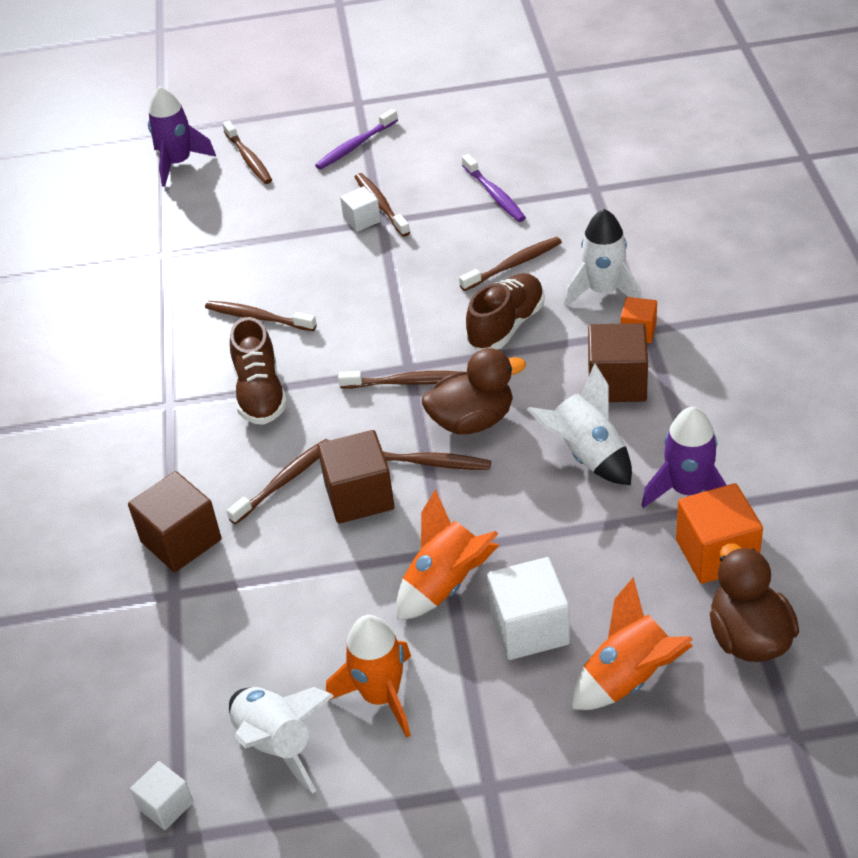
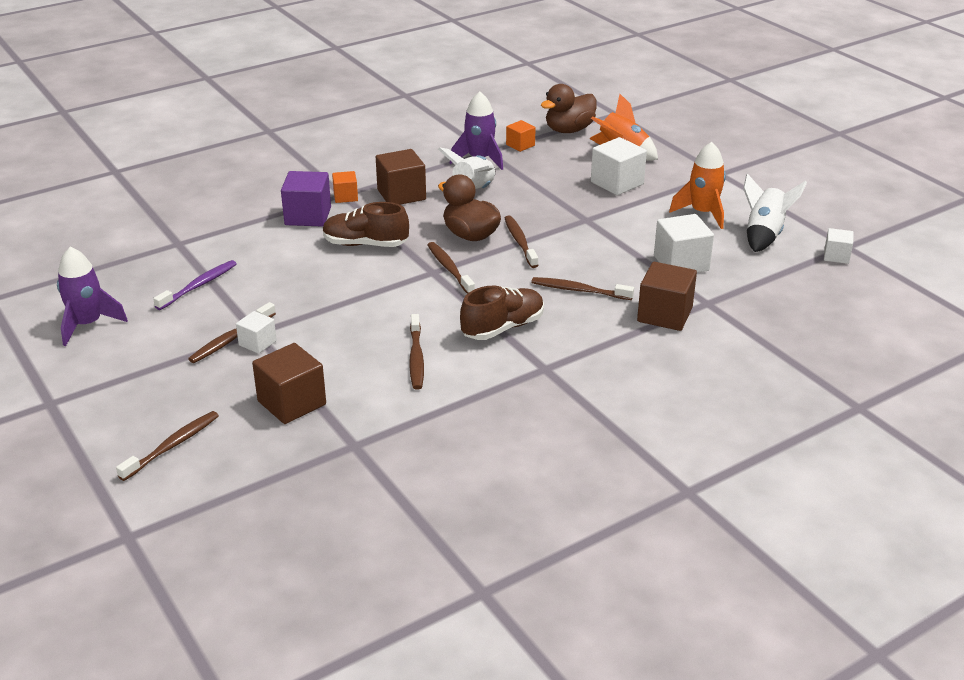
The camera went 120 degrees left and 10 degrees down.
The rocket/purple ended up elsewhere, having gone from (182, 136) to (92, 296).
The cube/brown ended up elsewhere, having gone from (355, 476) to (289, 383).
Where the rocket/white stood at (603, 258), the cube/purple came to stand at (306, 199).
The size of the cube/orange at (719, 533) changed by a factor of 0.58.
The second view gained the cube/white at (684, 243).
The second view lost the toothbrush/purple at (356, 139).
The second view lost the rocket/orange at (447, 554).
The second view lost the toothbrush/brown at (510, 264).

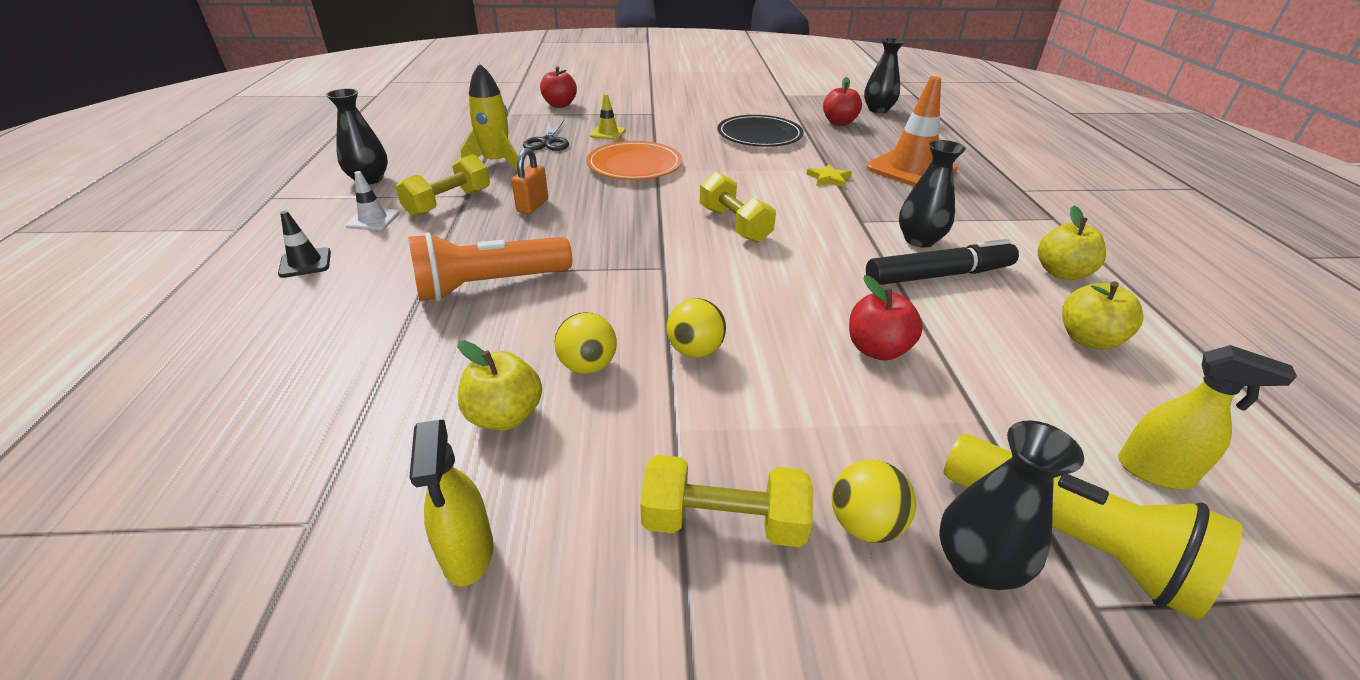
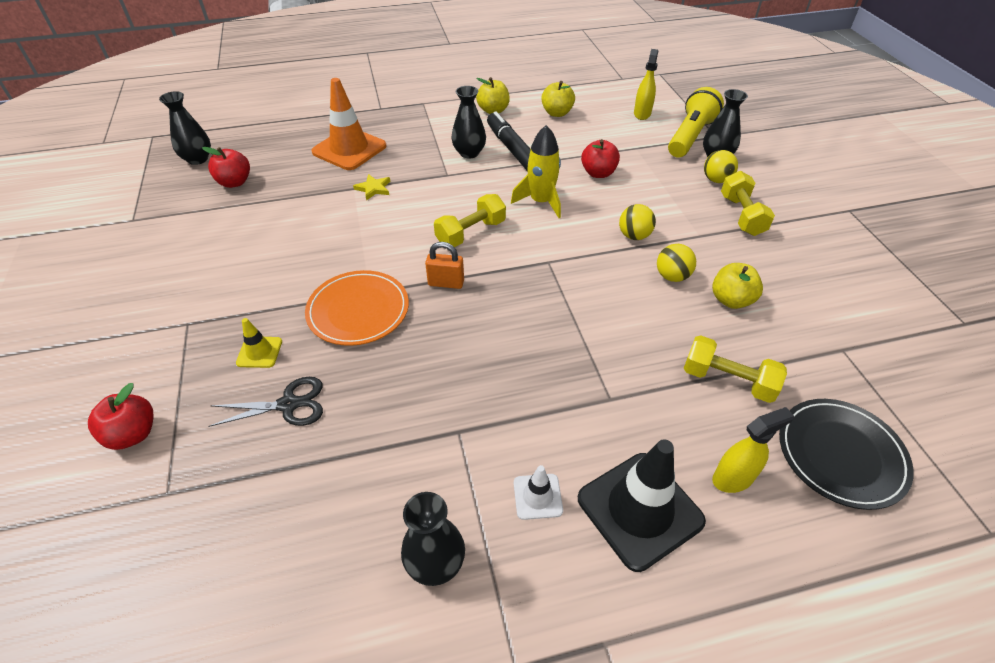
The camera went 100 degrees left and 10 degrees up.
The padlock/orange ended up elsewhere, having gone from (529, 181) to (444, 265).
The rocket/yellow ended up elsewhere, having gone from (489, 116) to (536, 171).
The size of the traffic cone/black at (304, 244) changed by a factor of 2.09.
The dumbbell/yellow ended up elsewhere, having gone from (443, 185) to (735, 369).
The spray bottle/yellow ended up elsewhere, having gone from (451, 503) to (753, 450).
The plate/black ended up elsewhere, having gone from (760, 131) to (846, 454).
The second view lost the flashlight/orange at (490, 266).

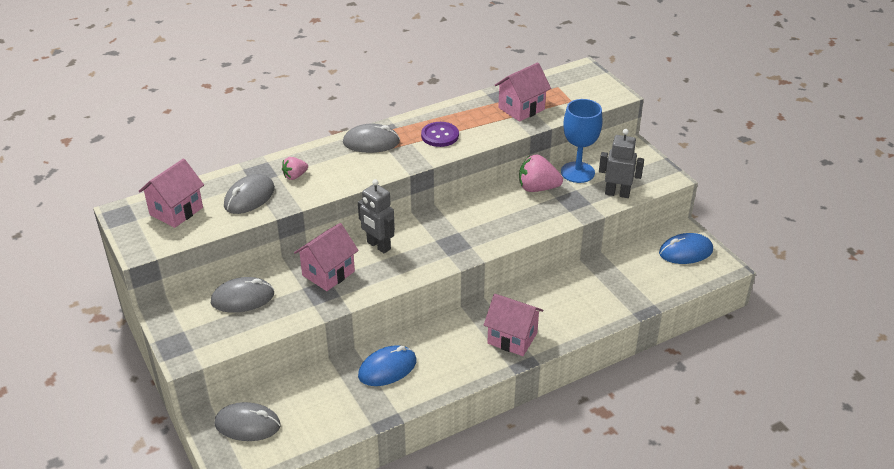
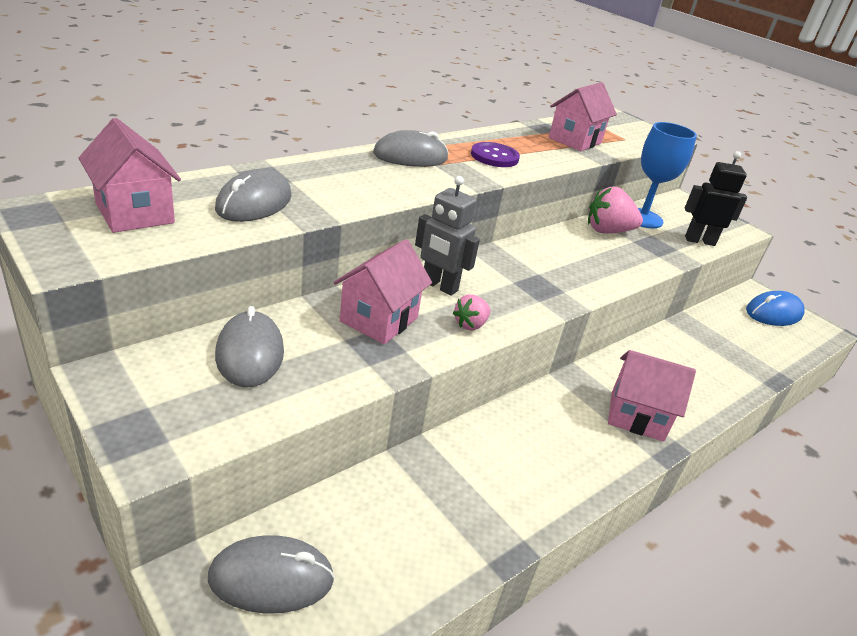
The camera went 15 degrees left and 5 degrees down.
The house/pink at (171, 193) ended up facing another way, 60 degrees counterclockwise from before.
The mouse/grey at (242, 295) ended up facing another way, 75 degrees counterclockwise from before.
The strawberry/pink ended up elsewhere, having gone from (295, 168) to (471, 312).
What was the robot/grey at (621, 163) turned into the robot/black at (716, 198).
The second view lost the mouse/blue at (387, 365).

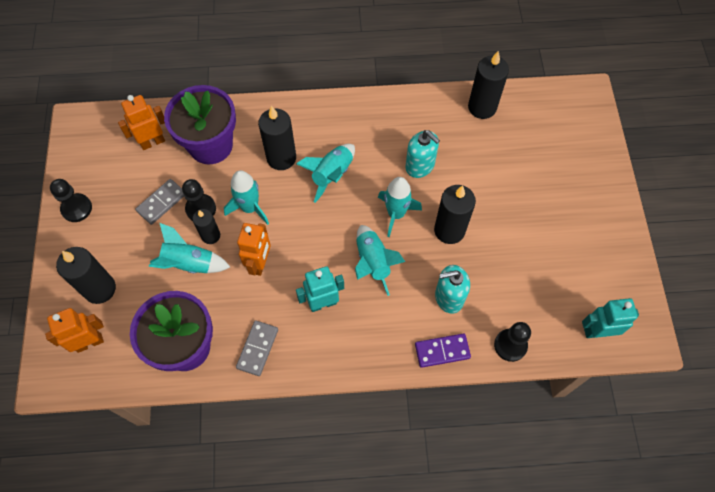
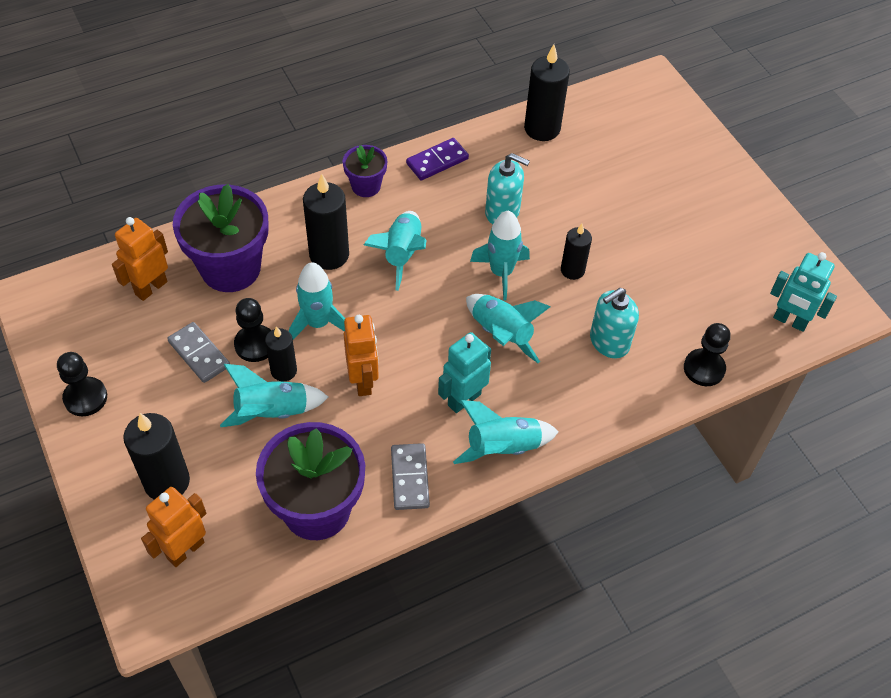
The camera went 25 degrees left and 10 degrees down.
The domino/grey at (159, 202) ended up facing another way, 60 degrees counterclockwise from before.
The second view gained the flower pot/purple at (365, 171).
The domino/purple ended up elsewhere, having gone from (443, 350) to (437, 159).
The second view gained the rocket/turquoise at (506, 432).
The size of the candle/black at (455, 214) changed by a factor of 0.61.
The robot/turquoise at (610, 318) ended up facing another way, 120 degrees counterclockwise from before.

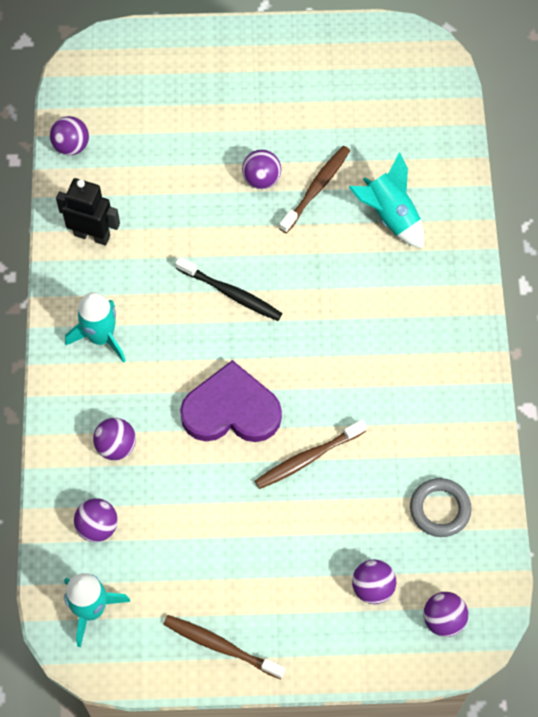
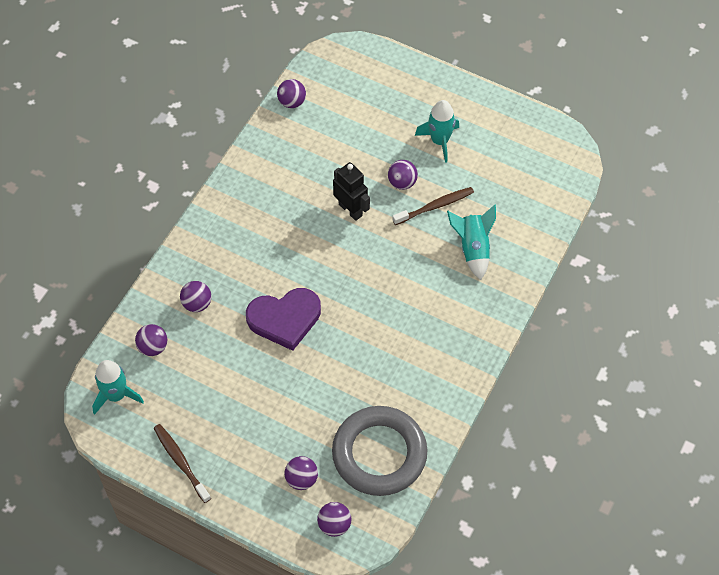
The camera went 30 degrees right and 5 degrees down.
The heart/purple at (231, 401) ended up facing another way, 135 degrees clockwise from before.
The size of the ring/grey at (441, 507) changed by a factor of 2.01.
The robot/black ended up elsewhere, having gone from (88, 211) to (351, 191).
The rocket/turquoise ended up elsewhere, having gone from (95, 327) to (437, 131).
The second view lost the toothbrush/black at (229, 289).
The second view lost the toothbrush/brown at (311, 454).

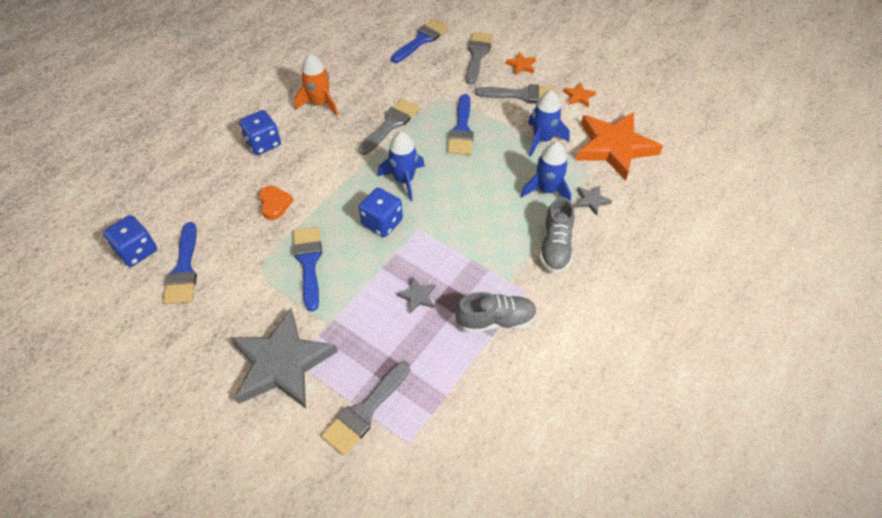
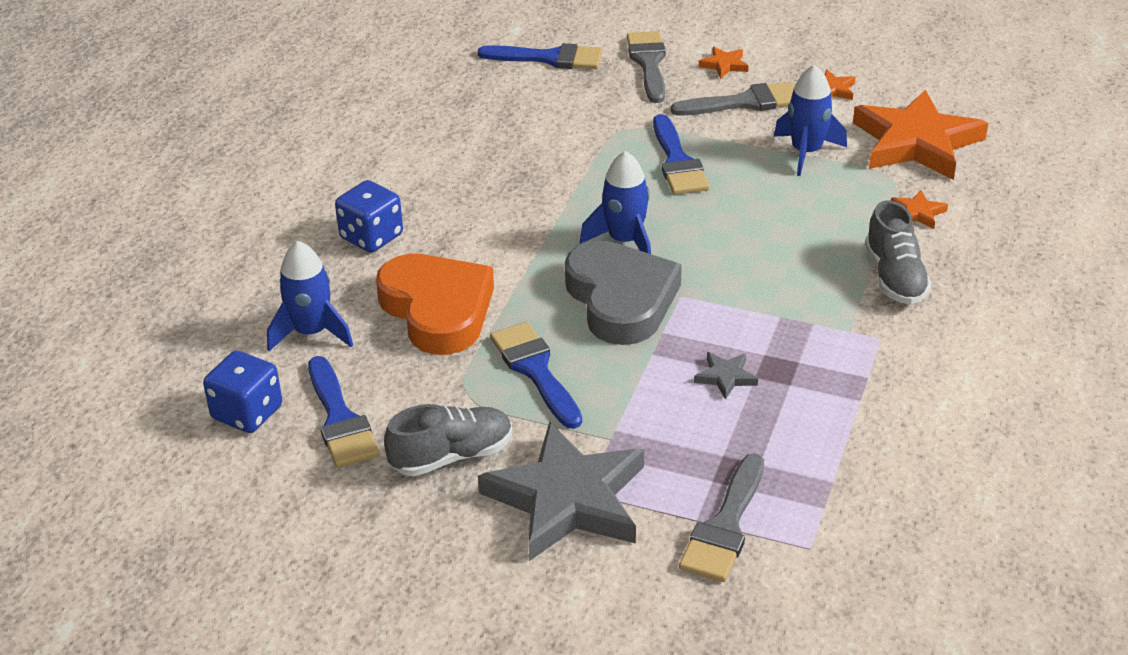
The camera went 15 degrees left and 15 degrees down.
The rocket/blue ended up elsewhere, having gone from (546, 172) to (310, 296).
The size of the heart/orange at (276, 203) changed by a factor of 2.11.
The shoe/grey ended up elsewhere, having gone from (496, 312) to (448, 440).
The brush/blue at (420, 41) ended up facing another way, 75 degrees clockwise from before.
Where the dice/blue stood at (381, 212), the heart/grey came to stand at (623, 292).
What was the star/grey at (594, 200) turned into the star/orange at (919, 209).
The second view lost the rocket/orange at (316, 84).
The second view lost the brush/grey at (389, 127).

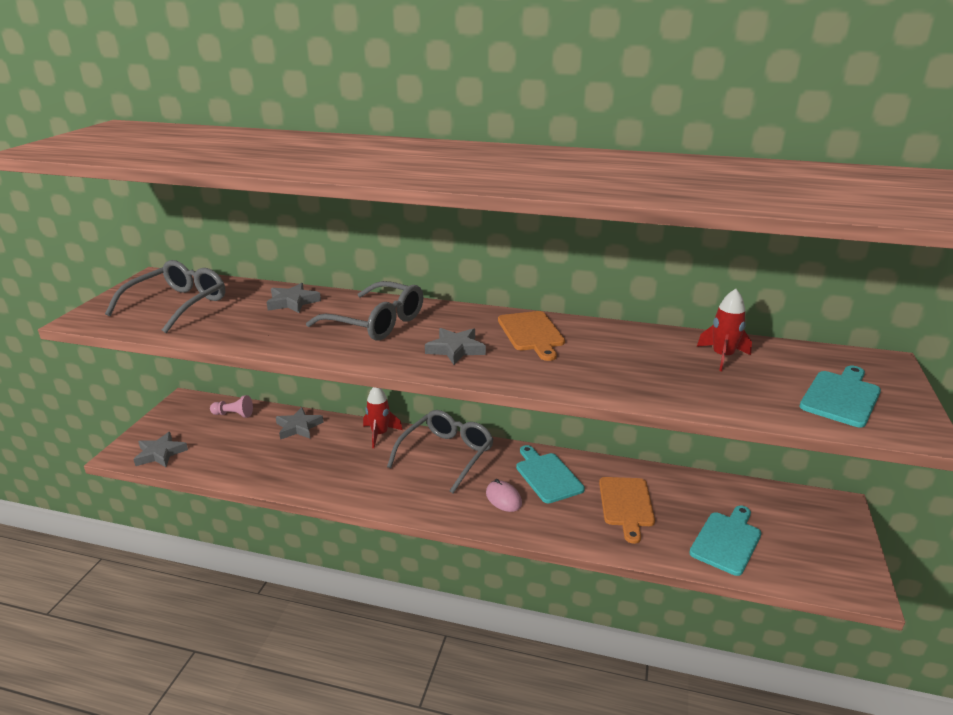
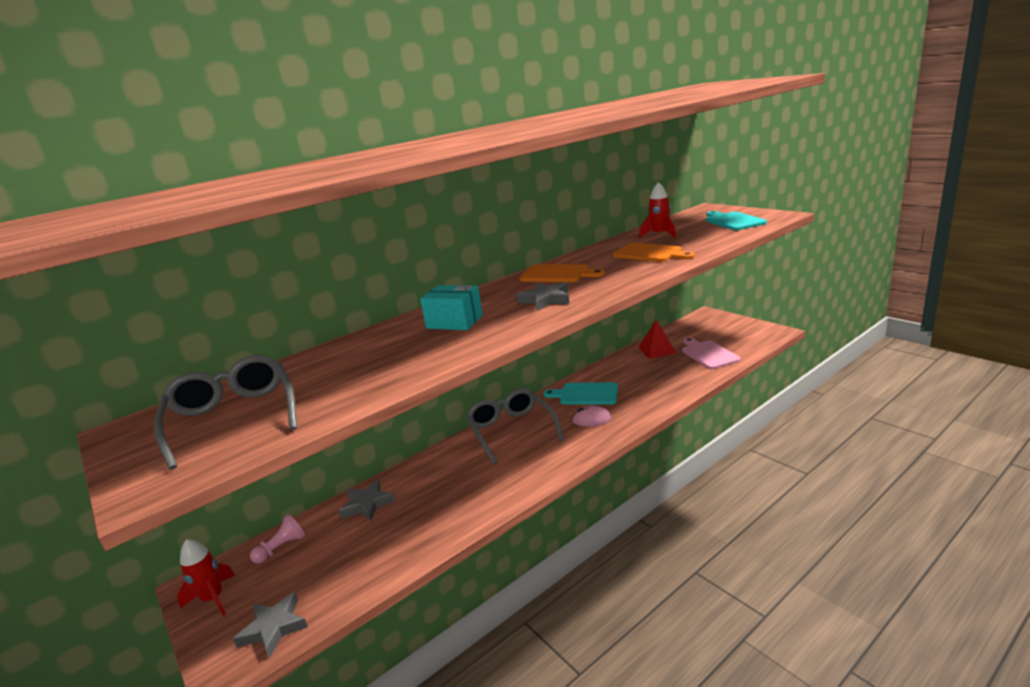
The camera went 50 degrees left and 5 degrees down.
The rocket/red ended up elsewhere, having gone from (383, 417) to (206, 577).
Where the glasses/grey stood at (364, 310), the box/turquoise came to stand at (451, 307).
The cutting board/orange ended up elsewhere, having gone from (627, 510) to (654, 252).
The second view gained the pyramid/red at (657, 339).
What was the cutting board/turquoise at (725, 541) turned into the cutting board/pink at (711, 353).
The second view lost the star/grey at (294, 298).

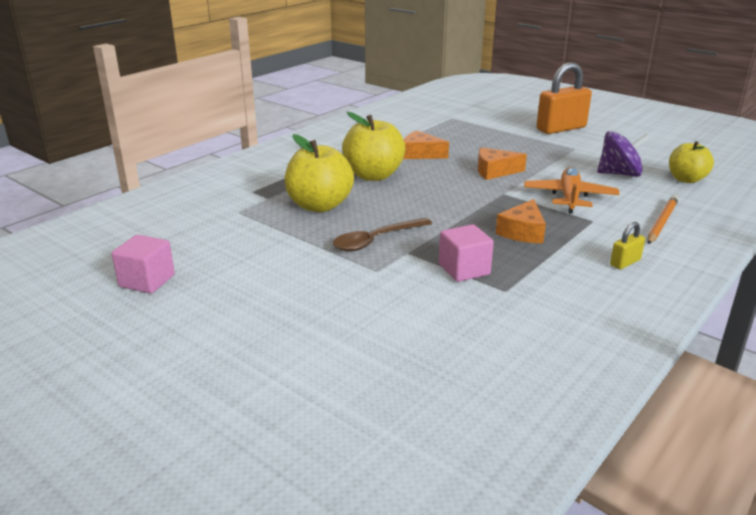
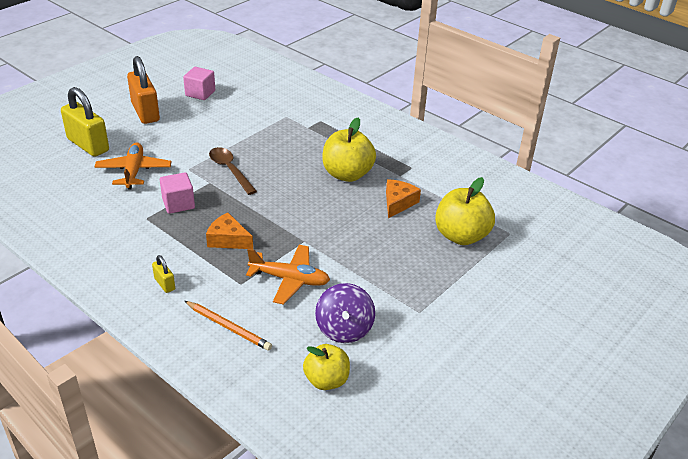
The camera went 90 degrees right and 10 degrees up.
The second view gained the padlock/yellow at (85, 122).
The second view gained the plane/orange at (132, 166).
The padlock/orange ended up elsewhere, having gone from (564, 98) to (143, 90).
The apple/yellow ended up elsewhere, having gone from (319, 173) to (465, 211).
The second view lost the cheese/orange at (502, 163).

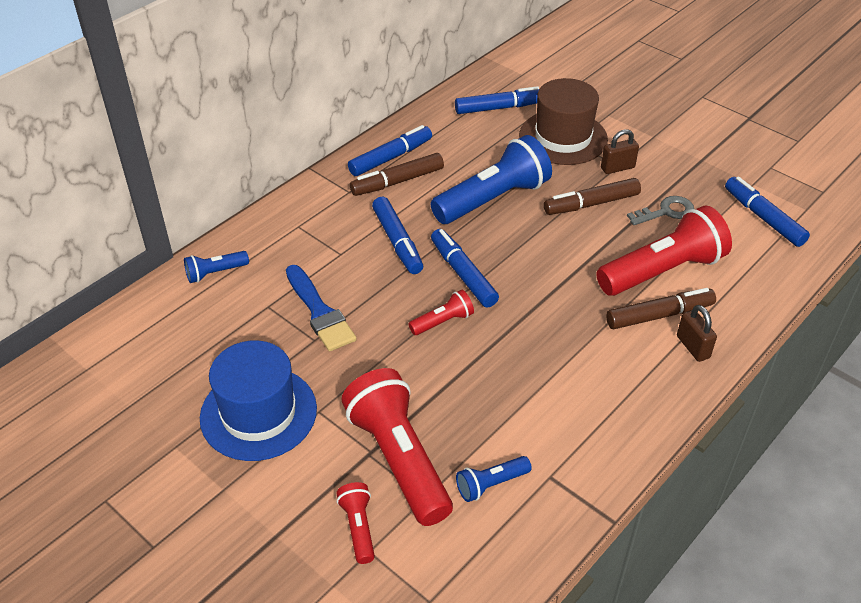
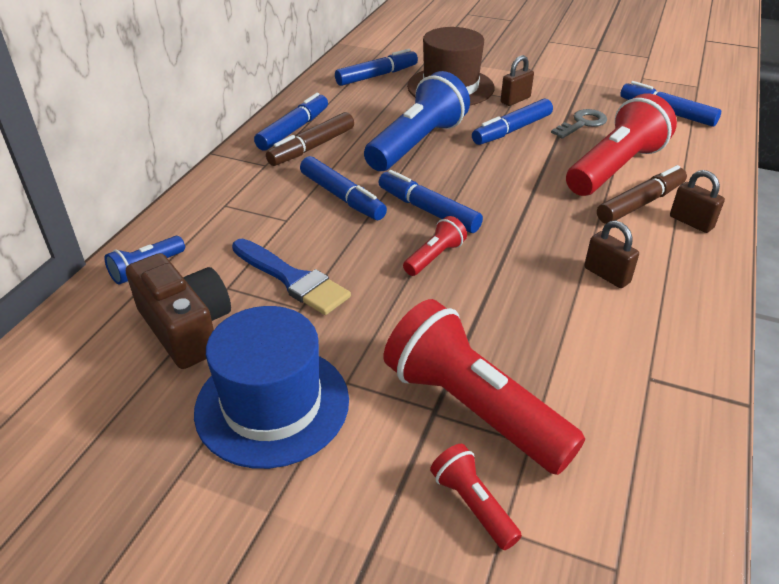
The camera went 20 degrees left and 5 degrees down.
The second view gained the camera/brown at (178, 311).
What was the marker/brown at (592, 196) turned into the marker/blue at (512, 121).
The second view gained the padlock/brown at (611, 254).
The second view lost the flashlight/blue at (494, 479).

